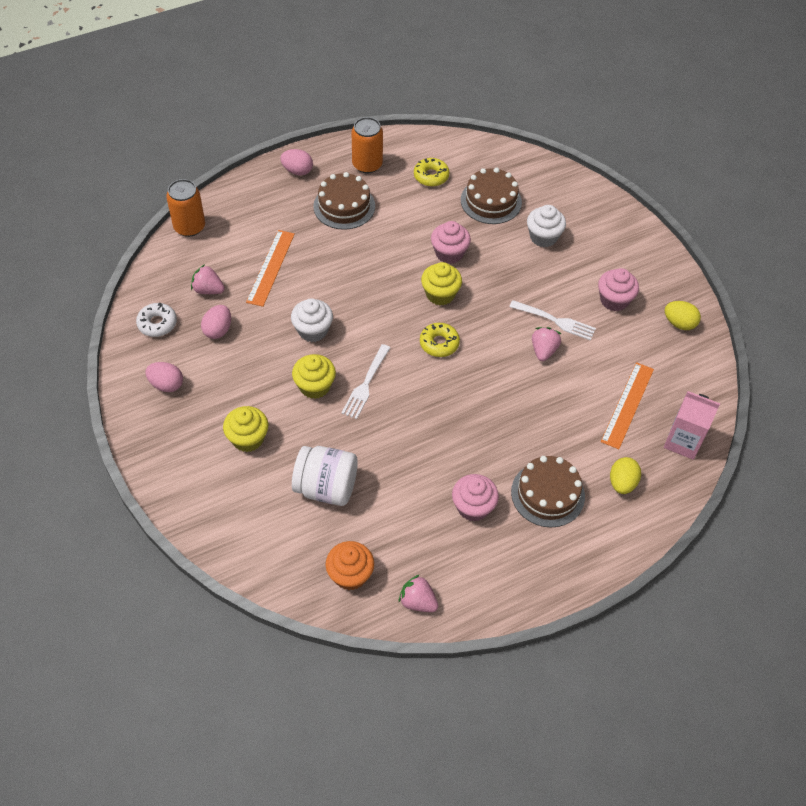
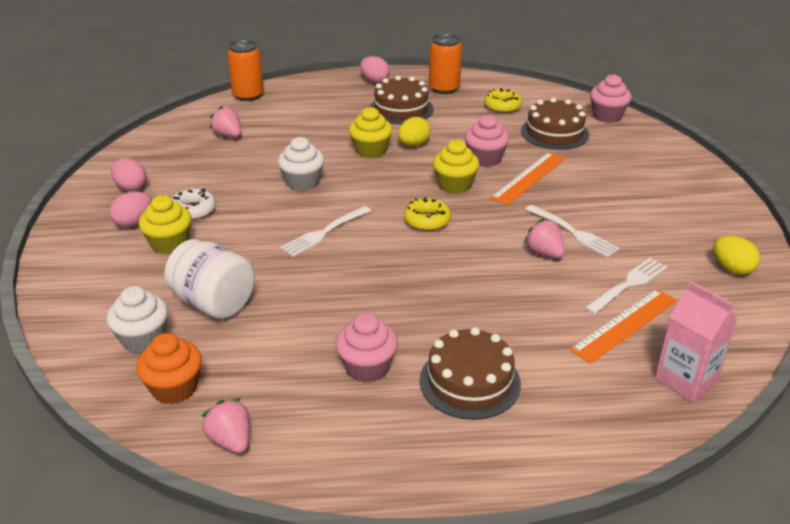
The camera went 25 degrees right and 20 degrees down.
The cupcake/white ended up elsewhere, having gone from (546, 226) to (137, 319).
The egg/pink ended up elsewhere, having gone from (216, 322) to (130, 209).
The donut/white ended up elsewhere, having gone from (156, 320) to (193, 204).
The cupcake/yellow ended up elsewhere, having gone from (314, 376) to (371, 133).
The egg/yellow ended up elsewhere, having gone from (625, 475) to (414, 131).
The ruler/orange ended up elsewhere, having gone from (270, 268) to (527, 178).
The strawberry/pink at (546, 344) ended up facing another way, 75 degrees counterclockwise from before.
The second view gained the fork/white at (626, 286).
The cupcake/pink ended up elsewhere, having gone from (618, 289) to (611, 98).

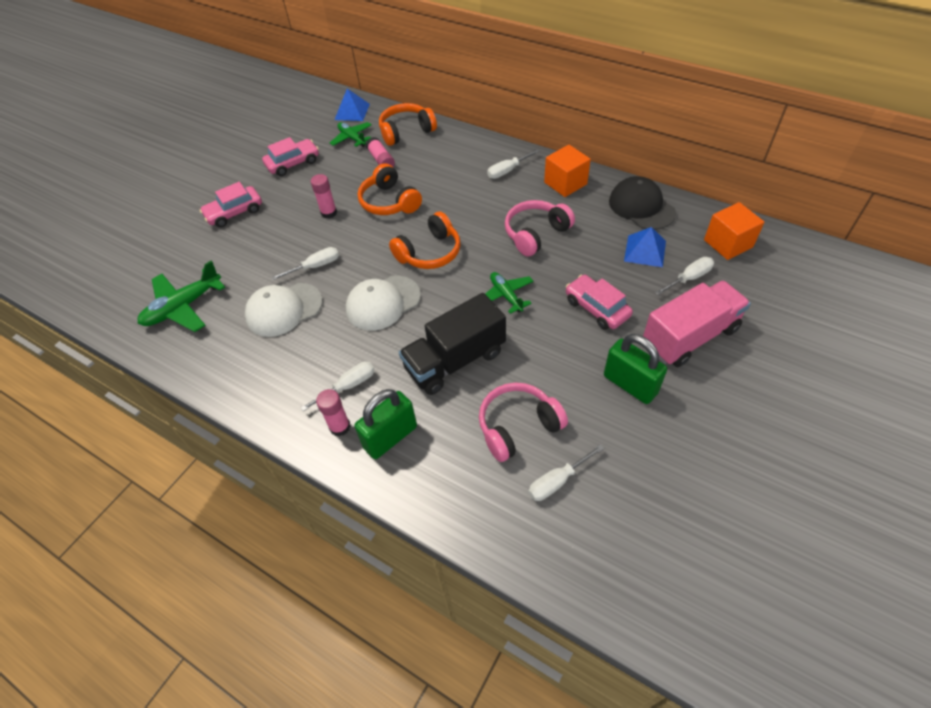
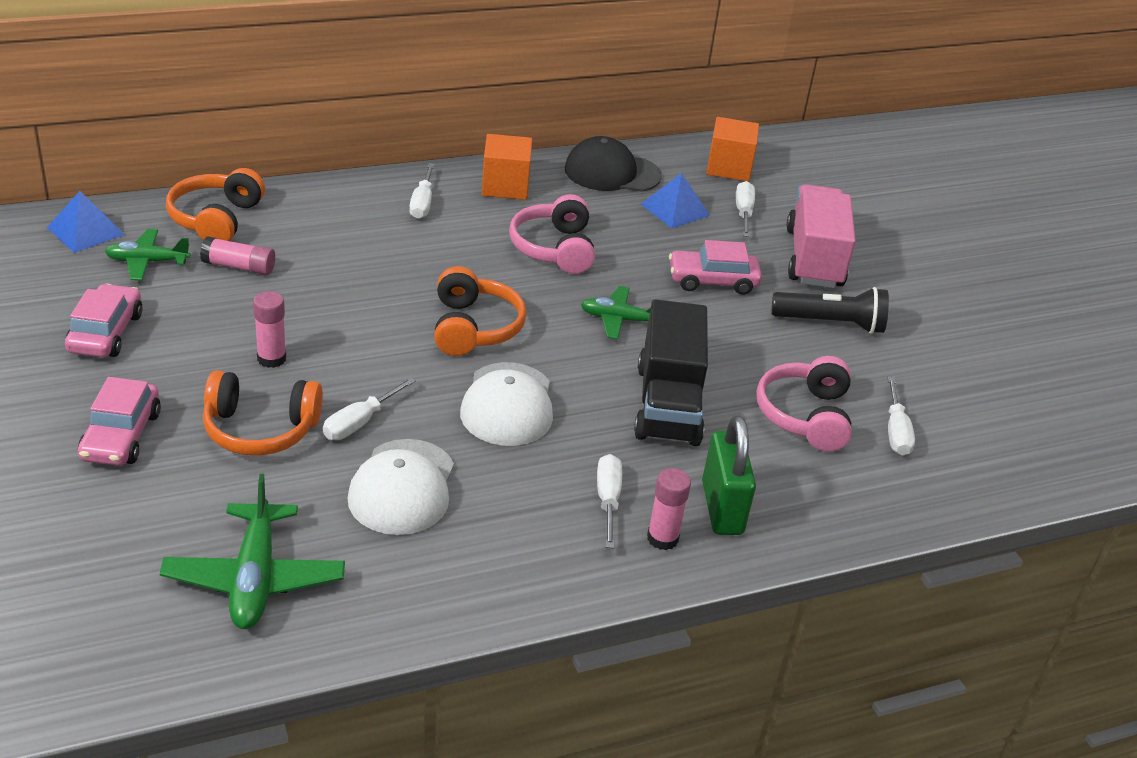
The camera went 60 degrees left and 15 degrees down.
The headphones/orange ended up elsewhere, having gone from (390, 189) to (263, 413).
The screwdriver/white at (305, 263) ended up facing another way, 150 degrees counterclockwise from before.
Where the padlock/green stood at (635, 369), the flashlight/black came to stand at (830, 310).

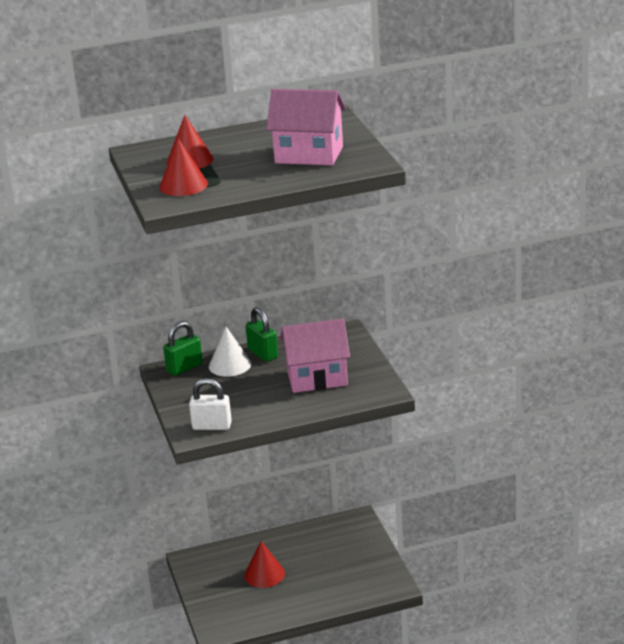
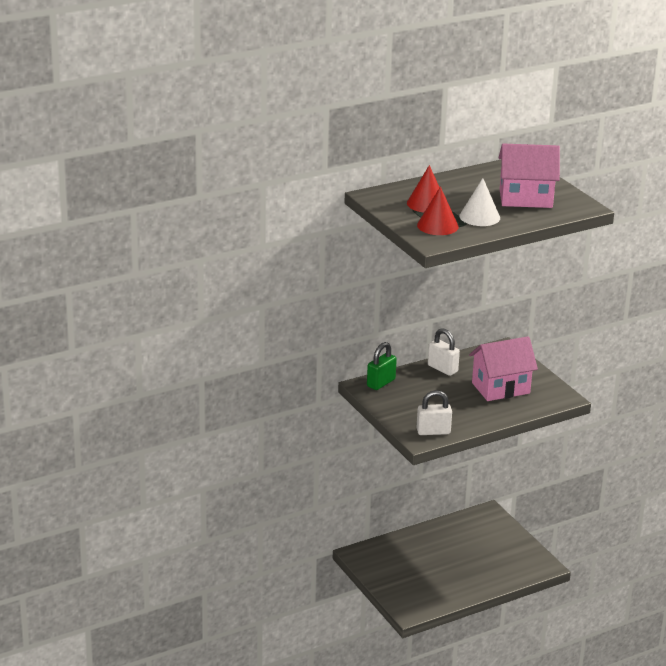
The camera went 15 degrees left and 0 degrees up.
What was the padlock/green at (261, 334) turned into the padlock/white at (444, 352).
The cone/white ended up elsewhere, having gone from (230, 352) to (479, 202).
The second view lost the cone/red at (264, 564).

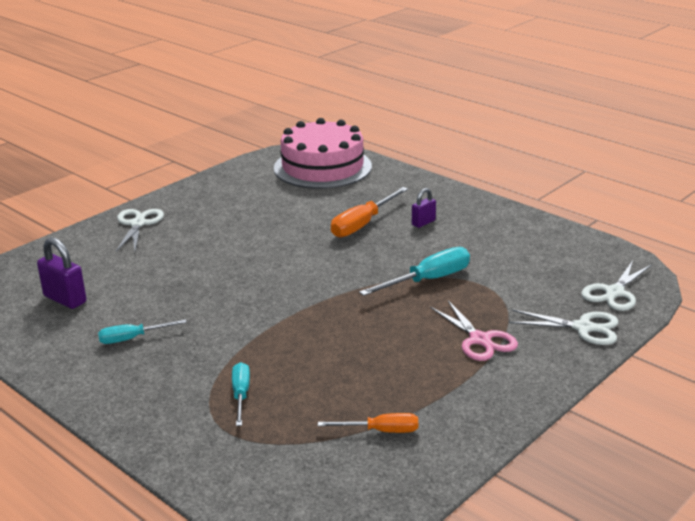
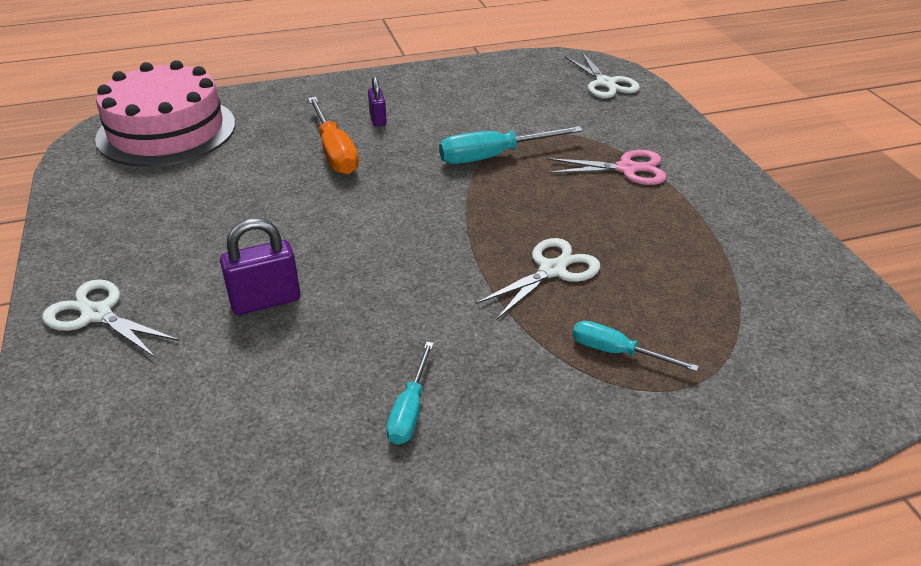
The camera went 60 degrees left and 10 degrees up.
The padlock/purple ended up elsewhere, having gone from (61, 273) to (260, 266).
The screwdriver/turquoise at (414, 271) ended up facing another way, 105 degrees counterclockwise from before.
The scissors/white ended up elsewhere, having gone from (563, 327) to (537, 278).
The second view lost the screwdriver/orange at (368, 423).

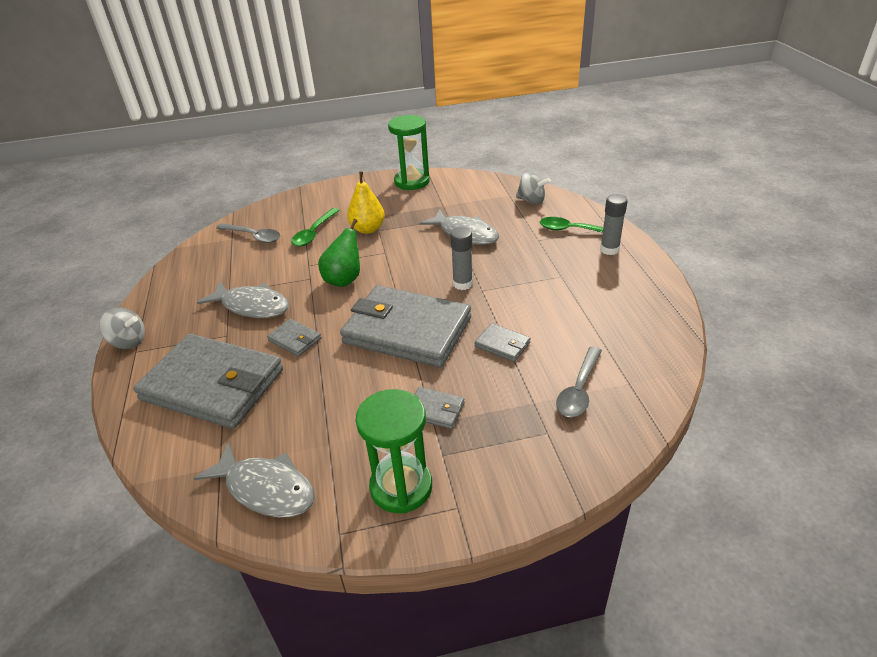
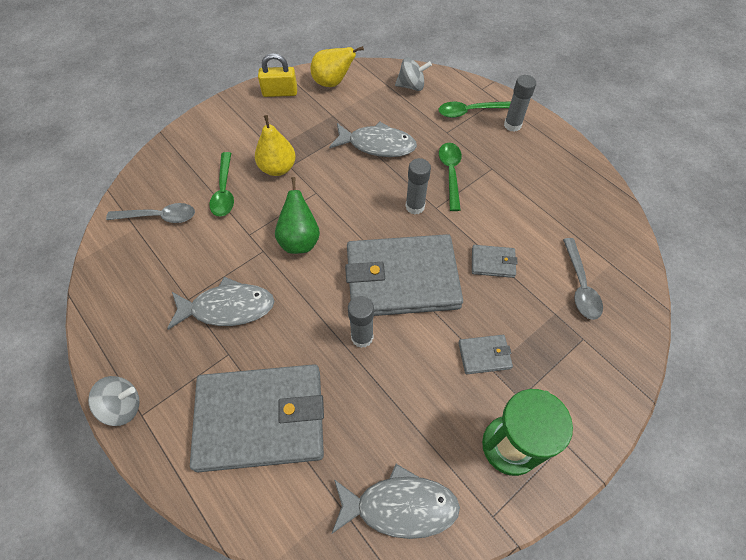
The camera went 30 degrees left and 20 degrees up.
Where the hourglass/green stood at (409, 152), the padlock/yellow came to stand at (277, 75).
The second view gained the pear/yellow at (337, 66).
The second view gained the glue stick/grey at (361, 322).
The second view gained the spoon/green at (450, 177).
The second view lost the wallet/grey at (294, 337).

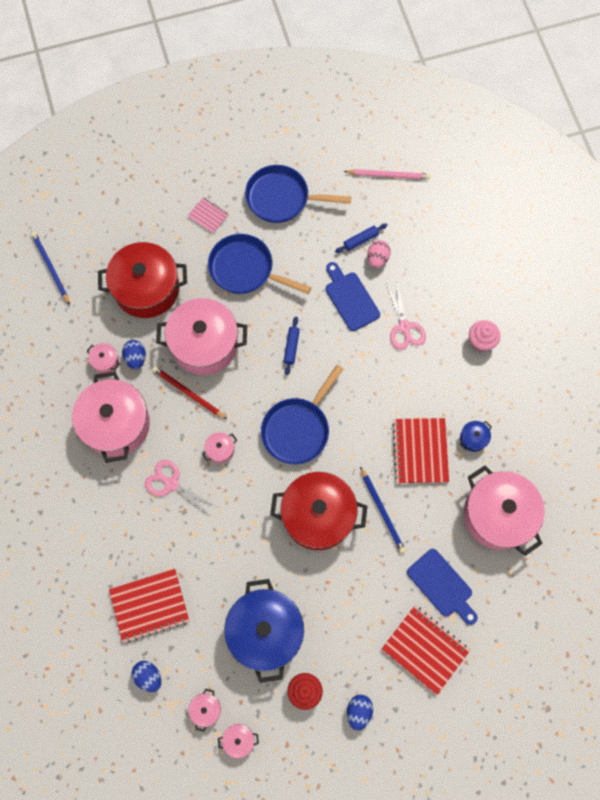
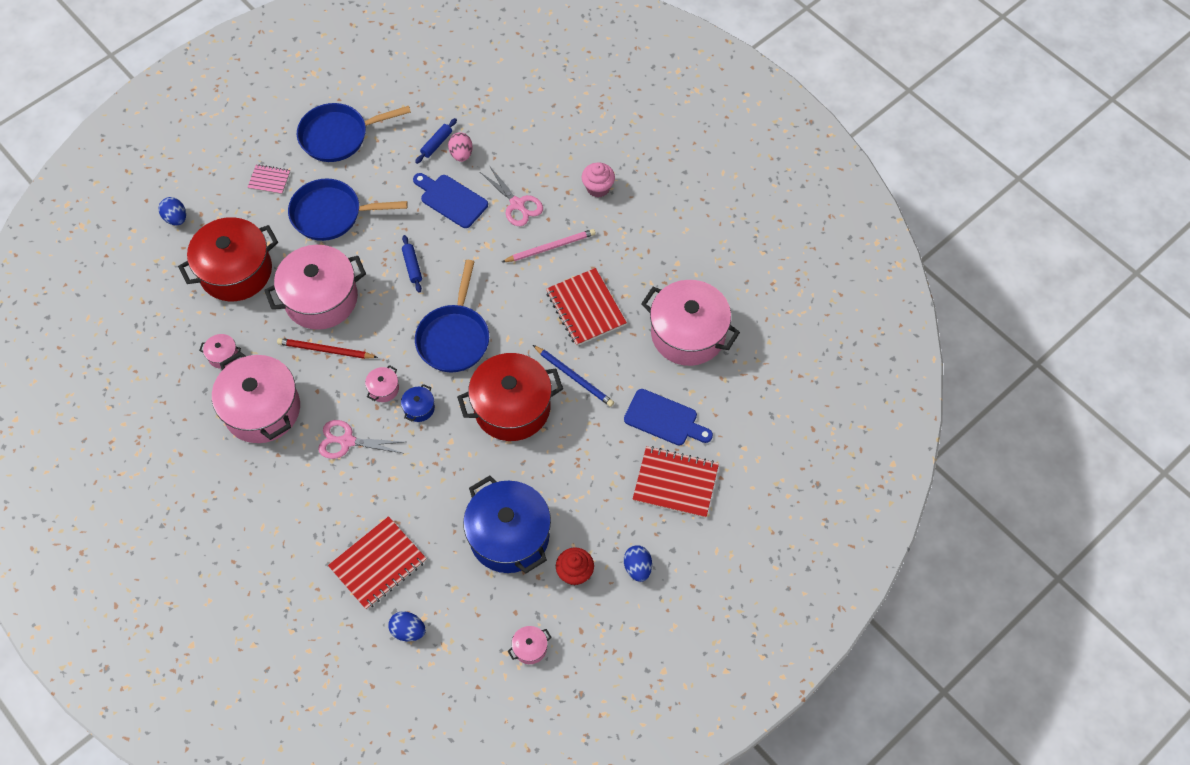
The camera went 25 degrees left and 10 degrees down.
The egg/blue ended up elsewhere, having gone from (134, 355) to (172, 211).
The pot/blue ended up elsewhere, having gone from (476, 436) to (418, 403).
The pencil/pink ended up elsewhere, having gone from (387, 174) to (549, 245).
The second view lost the pencil/blue at (50, 268).
The second view lost the pot/pink at (204, 710).

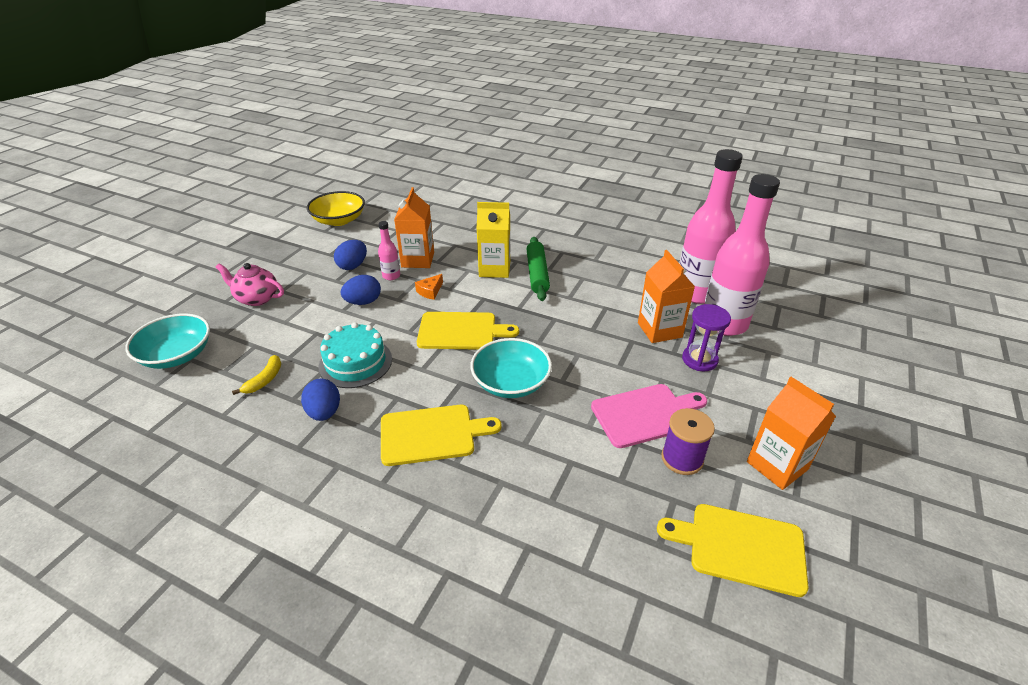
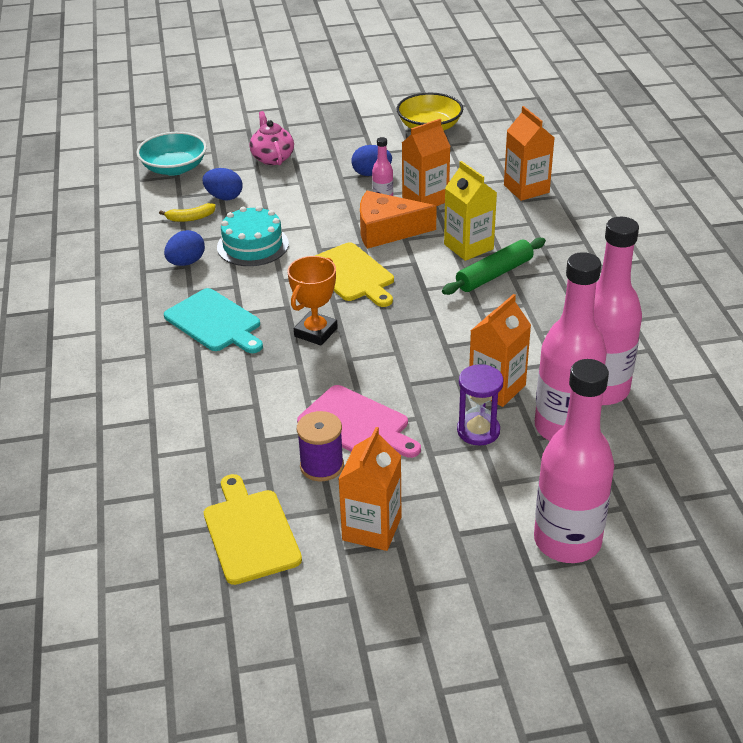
The camera went 55 degrees right and 0 degrees up.
What was the cutting board/yellow at (441, 435) turned into the cutting board/turquoise at (213, 320).
The egg/blue ended up elsewhere, having gone from (361, 290) to (222, 184).
Where the bowl/turquoise stood at (511, 368), the trophy/orange came to stand at (312, 301).
The size of the cheese/orange at (429, 287) changed by a factor of 2.24.
The second view gained the carton/orange at (529, 153).
The second view gained the bottle/pink at (574, 461).

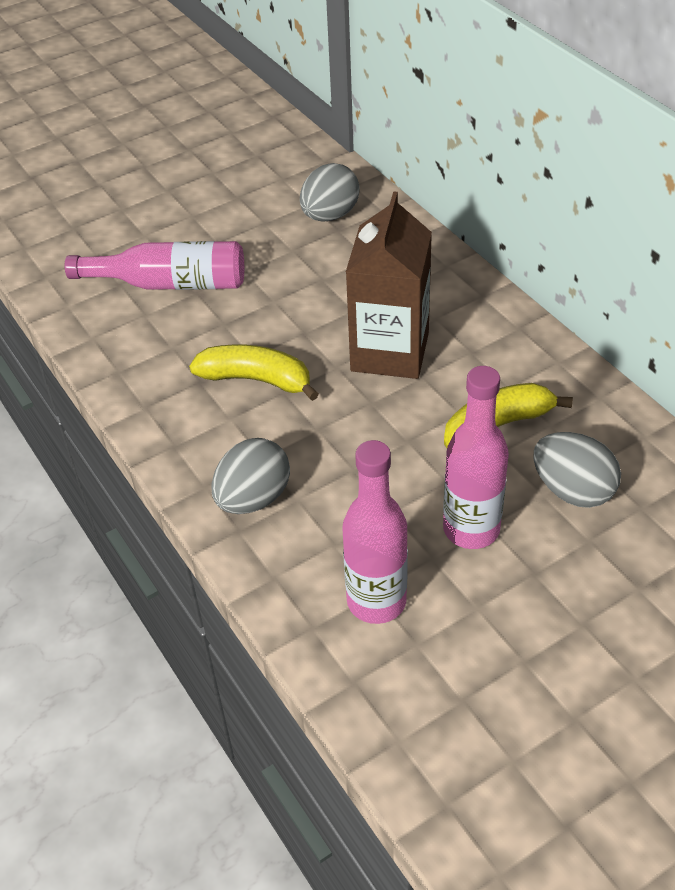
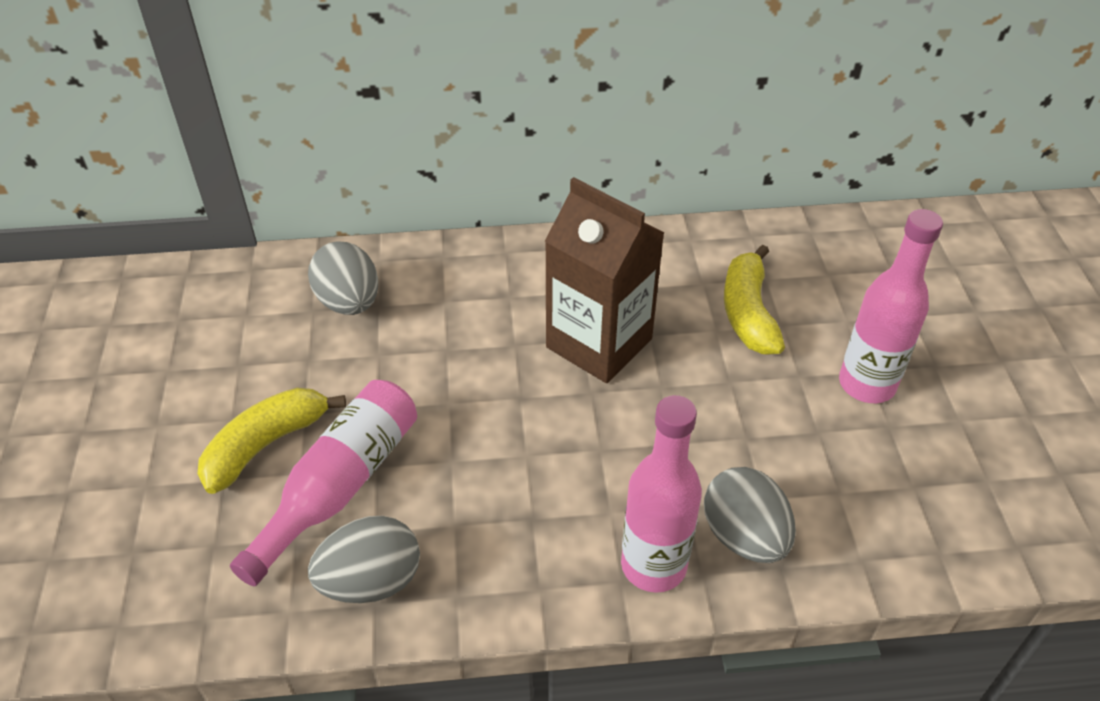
The camera went 65 degrees left and 0 degrees up.
The banana/yellow ended up elsewhere, having gone from (254, 372) to (272, 441).
The egg/grey ended up elsewhere, having gone from (577, 470) to (364, 559).
The bottle/pink ended up elsewhere, having gone from (375, 532) to (661, 494).

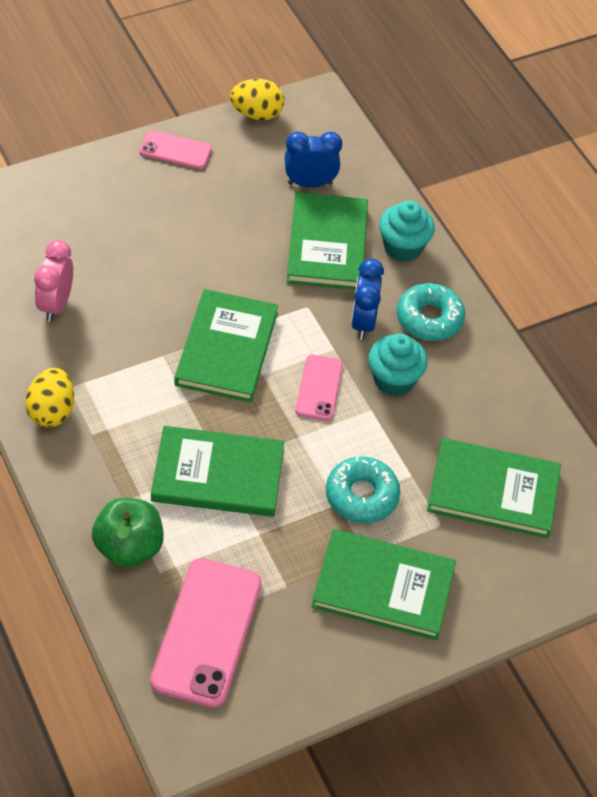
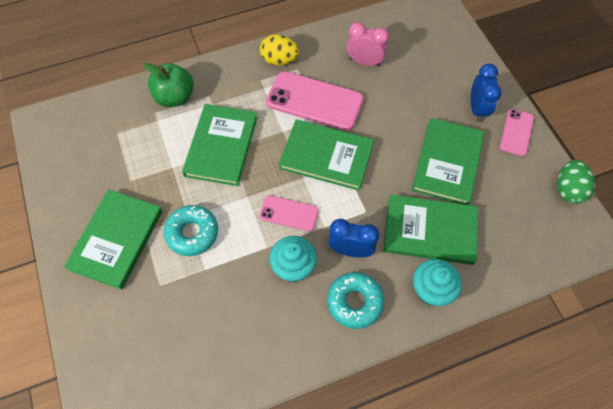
The camera went 100 degrees right and 10 degrees up.
The phone/pink ended up elsewhere, having gone from (206, 633) to (315, 101).
The book/green ended up elsewhere, having gone from (494, 488) to (448, 161).
The clock/blue ended up elsewhere, having gone from (313, 159) to (486, 93).
What was the egg/yellow at (257, 99) turned into the egg/green at (576, 182).

